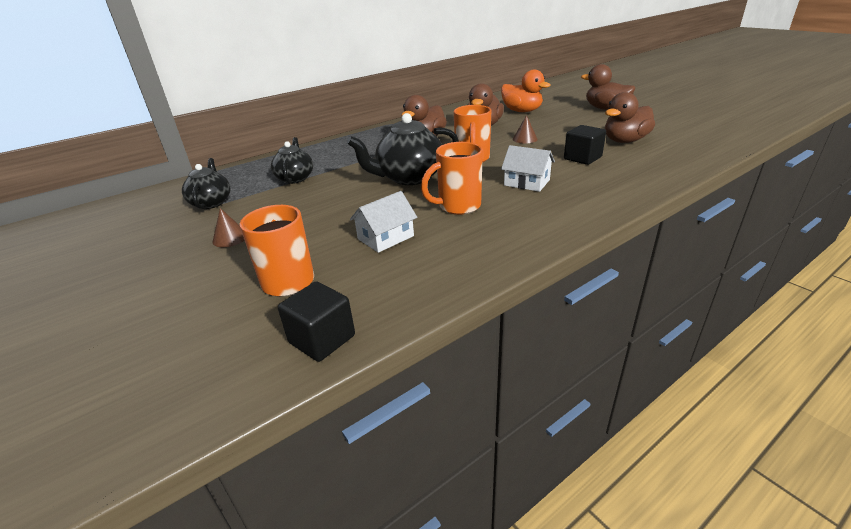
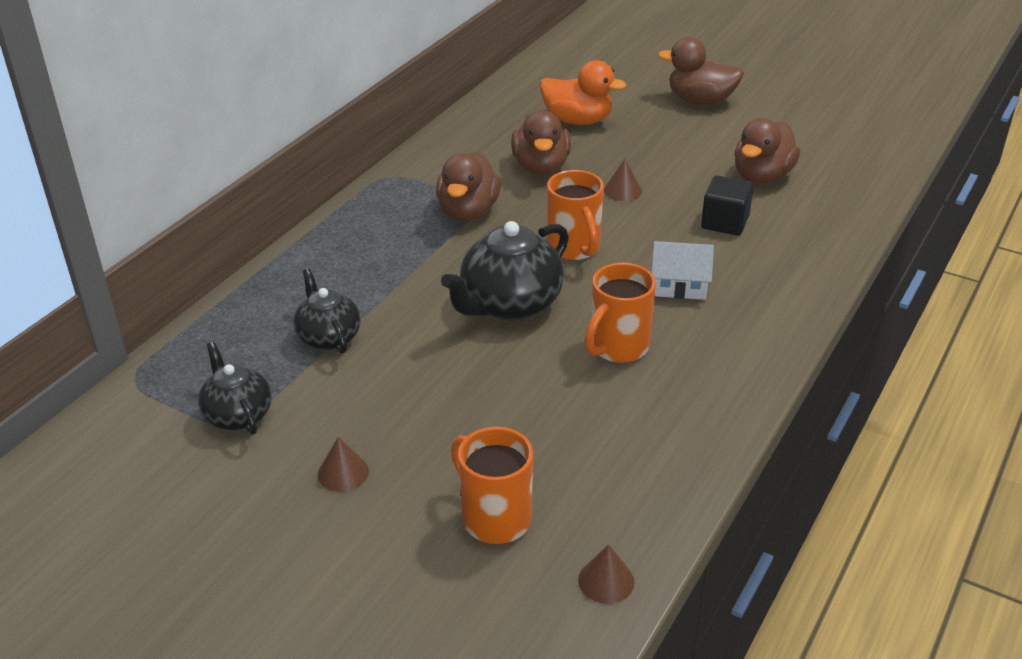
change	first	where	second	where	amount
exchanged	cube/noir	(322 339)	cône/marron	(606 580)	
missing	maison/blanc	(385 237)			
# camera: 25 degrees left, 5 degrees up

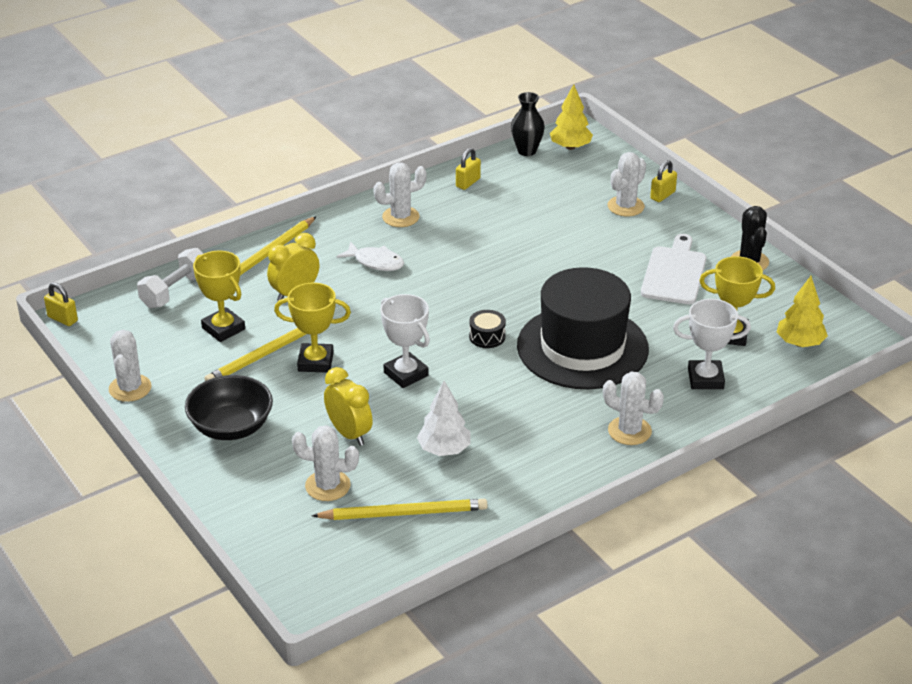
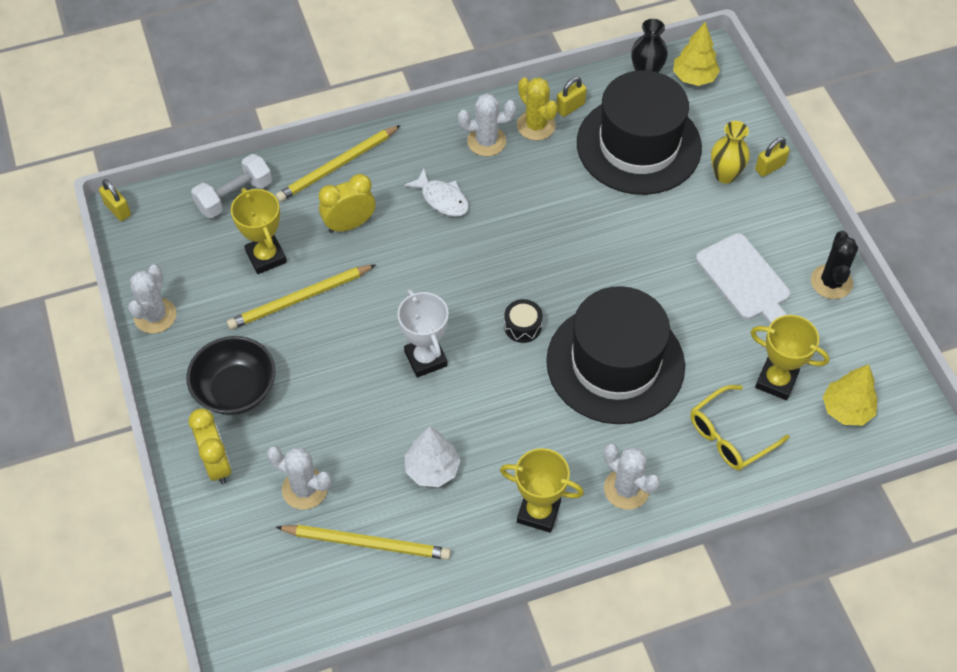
change	first	where	second	where	amount
relocated	trophée/jaune	(315 362)		(538 512)	
relocated	réveil/jaune	(349 434)		(217 464)	
exchanged	cactus/blanc	(625 206)	vase/jaune	(725 175)	
spun	planche à découper/blanc	(674 273)		(745 281)	120 degrees clockwise
exchanged	trophée/blanc	(705 379)	lunettes/jaune	(729 436)	
appeared			cactus/jaune	(536 126)	
appeared			chapeau/noir	(638 145)	
# camera: 15 degrees right, 20 degrees up

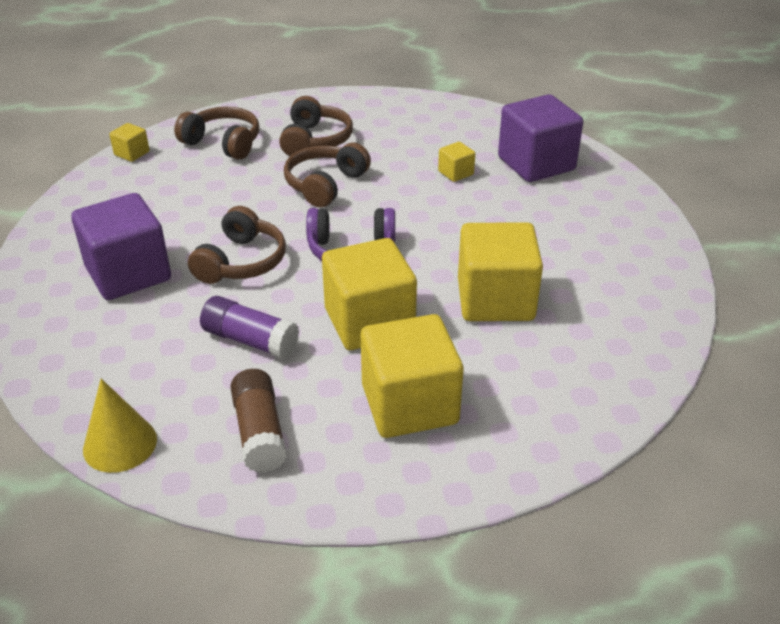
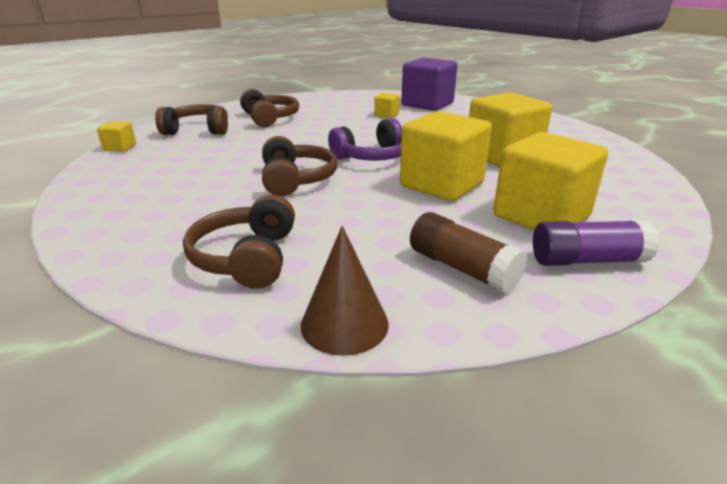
change	first	where	second	where	amount
missing	cube/violet	(128 274)			
colour	cône/jaune	(120 444)	cône/marron	(344 324)	
relocated	bâton de colle/violet	(250 340)		(587 260)	
relocated	casque audio/marron	(325 185)		(247 258)	
# camera: 30 degrees left, 10 degrees down

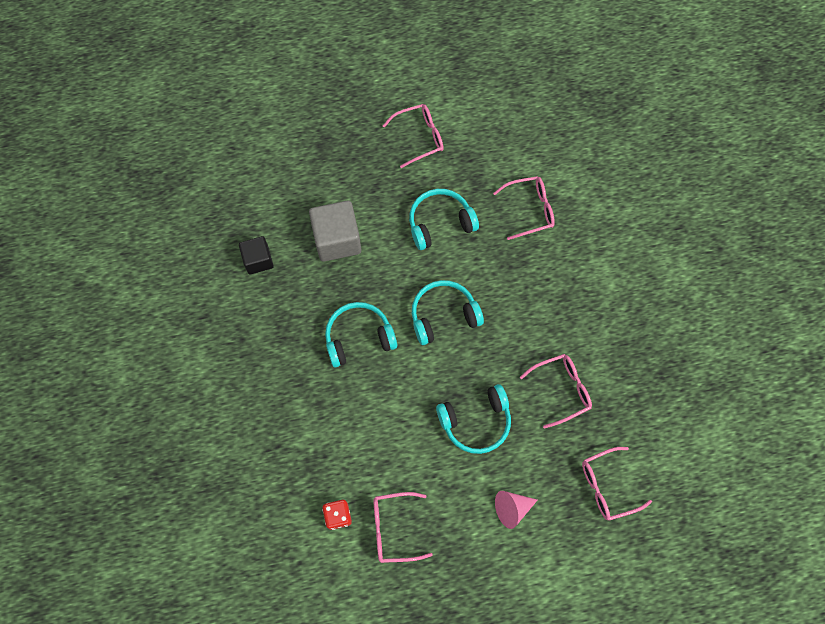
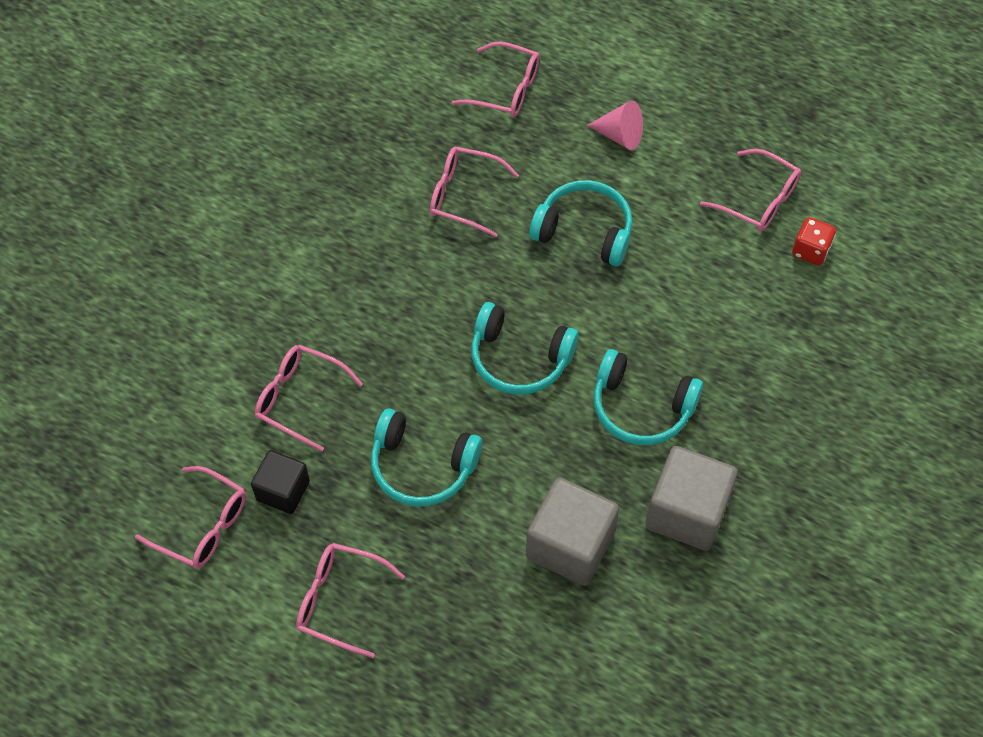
change	first	where	second	where	amount
relocated	cube/noir	(258 260)		(283 490)	
appeared			lunettes/rose	(203 526)	
appeared			cube/gris	(687 512)	
# camera: 140 degrees left, 10 degrees down

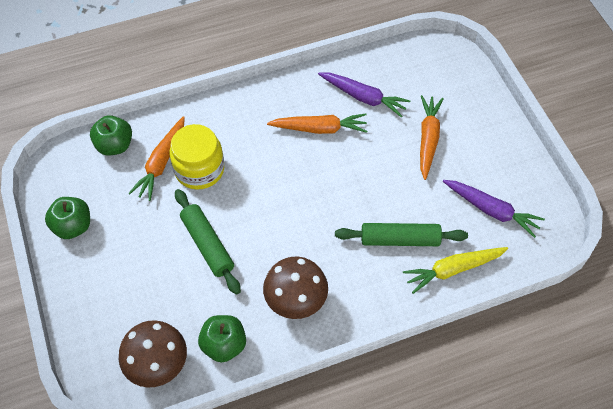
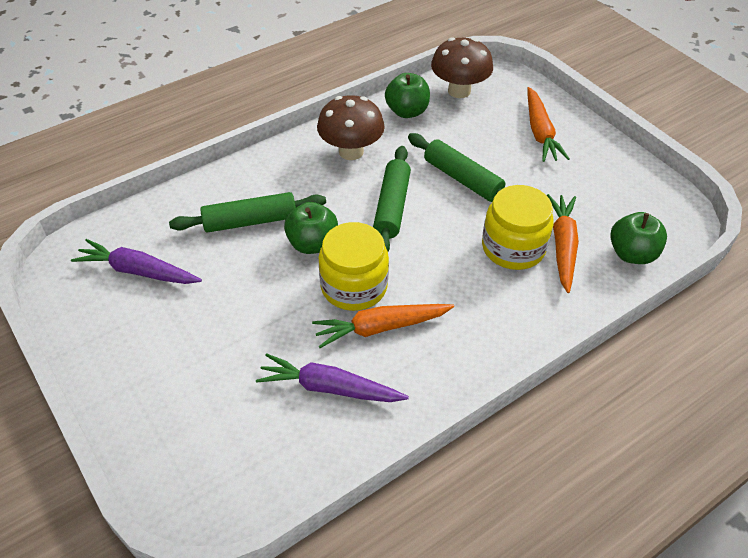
change	first	where	second	where	amount
relocated	pomme/vert	(73 226)		(312 244)	
missing	carotte/jaune	(453 269)			
relocated	carotte/orange	(428 139)		(540 132)	
appeared			bocal/jaune	(354 286)	
appeared			rouleau à pâtisserie/vert	(392 207)	
# camera: 165 degrees right, 10 degrees down

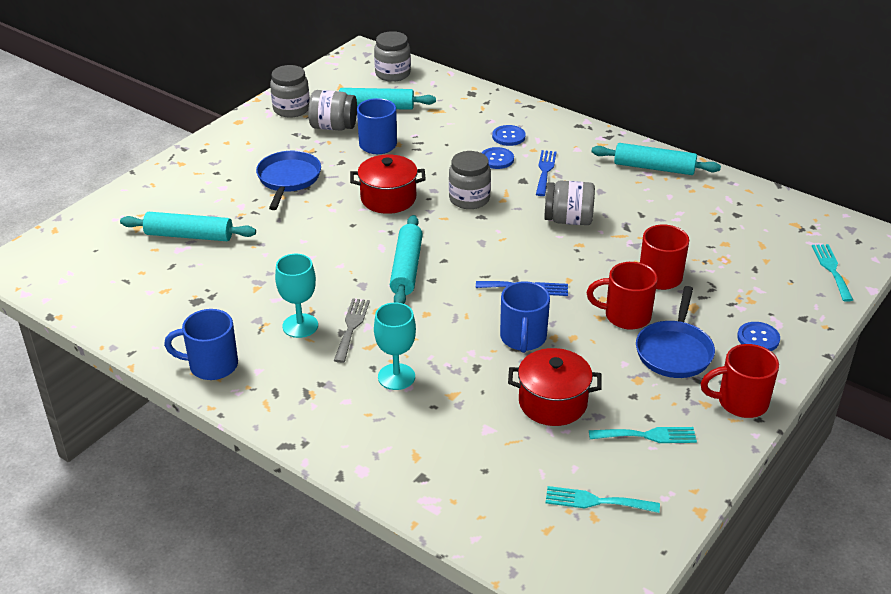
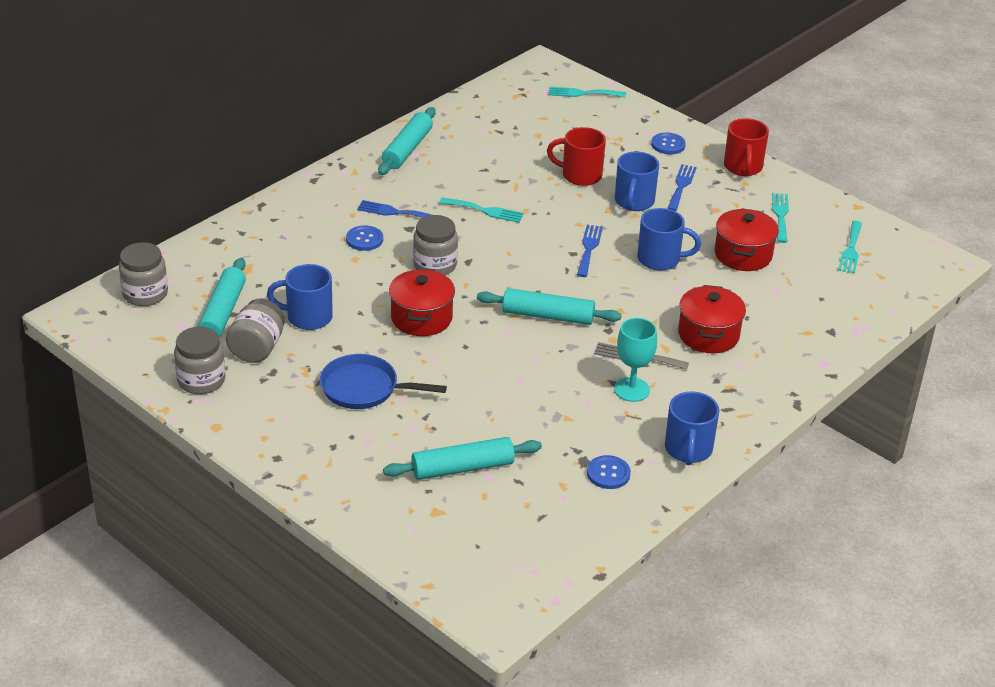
change	first	where	second	where	amount
spun	rouleau à pâtisserie/turquoise	(189 235)		(462 468)	60 degrees clockwise
exchanged	verre à pied/turquoise	(396 377)	marmite/rouge	(708 335)	
relocated	bouton/bleu	(508 136)		(608 473)	
exchanged	bocal/gris	(568 220)	fourchette/turquoise	(485 211)	
colour	tasse/rouge	(625 316)	tasse/bleu	(634 202)	
exchanged	poêle/bleu	(674 351)	fourchette/bleu	(681 186)	
# camera: 85 degrees left, 0 degrees up

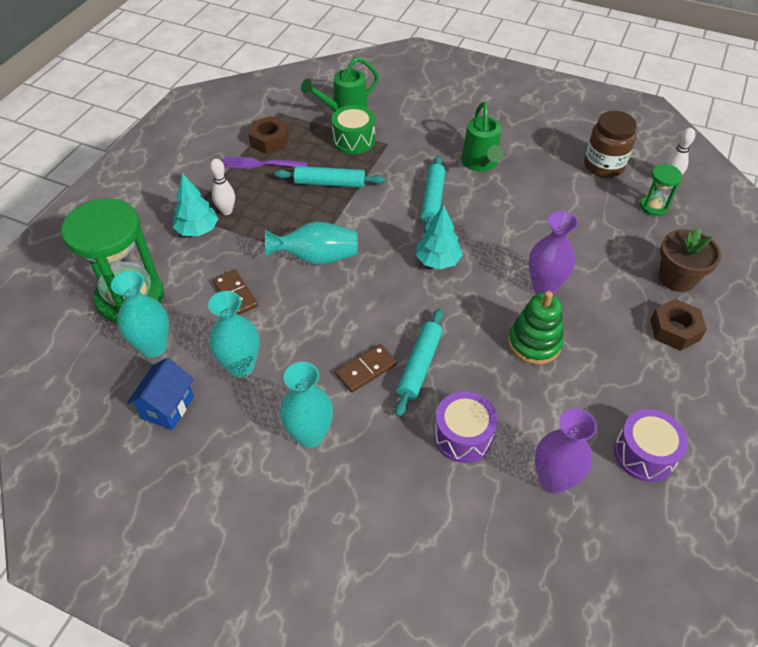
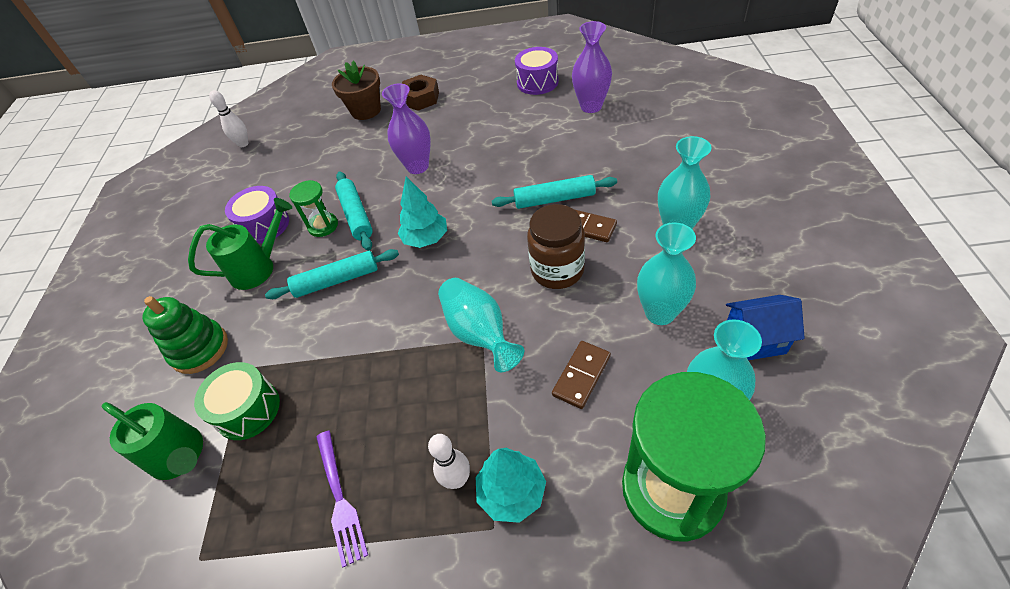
change	first	where	second	where	amount
missing	écrou/marron	(269 140)			
relocated	rouleau à pâtisserie/turquoise	(329 183)		(356 215)	
relocated	tambour/violet	(463 436)		(264 225)	
relocated	jouet à empiler/vert	(534 343)		(199 349)	
relocated	bocal/marron	(603 166)		(557 270)	
relocated	sablier/vert	(653 206)		(323 226)	
# camera: 110 degrees left, 0 degrees up

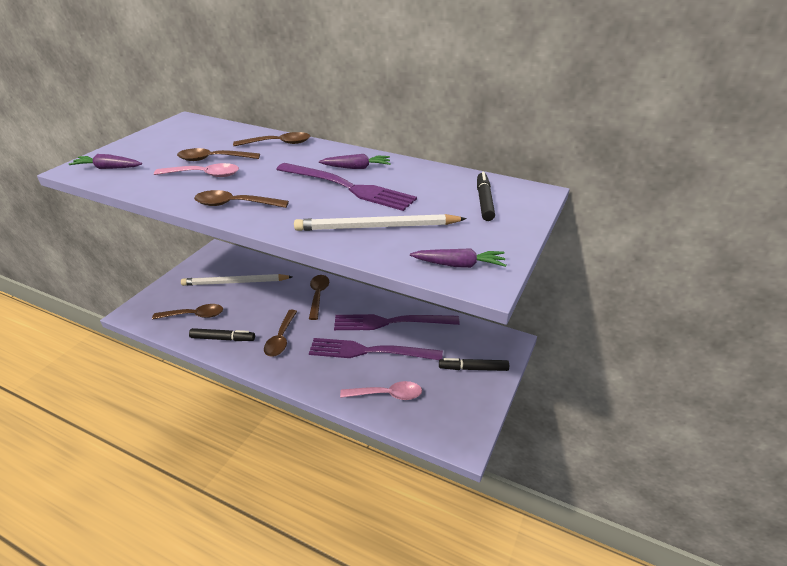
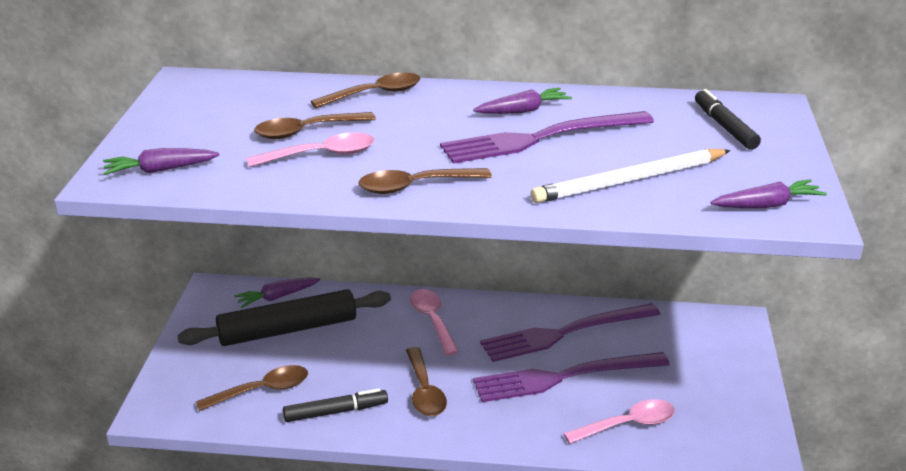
change	first	where	second	where	amount
exchanged	crayon/blanc	(235 282)	rouleau à pâtisserie/noir	(287 330)	
spun	fourchette/violet	(348 187)		(540 138)	150 degrees clockwise
colour	cuillère/marron	(318 295)	cuillère/rose	(432 320)	
missing	feutre/noir	(473 368)			
appeared			carotte/violet	(277 297)	
# camera: 20 degrees left, 5 degrees down

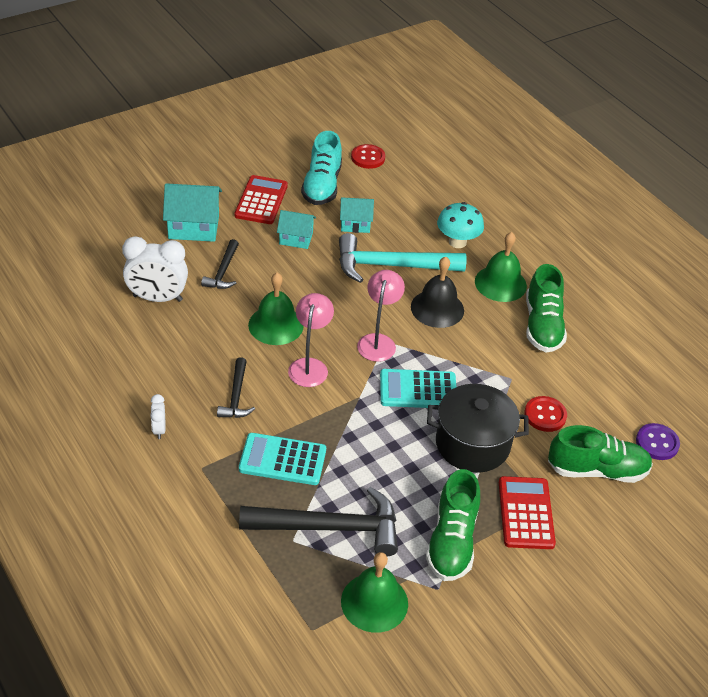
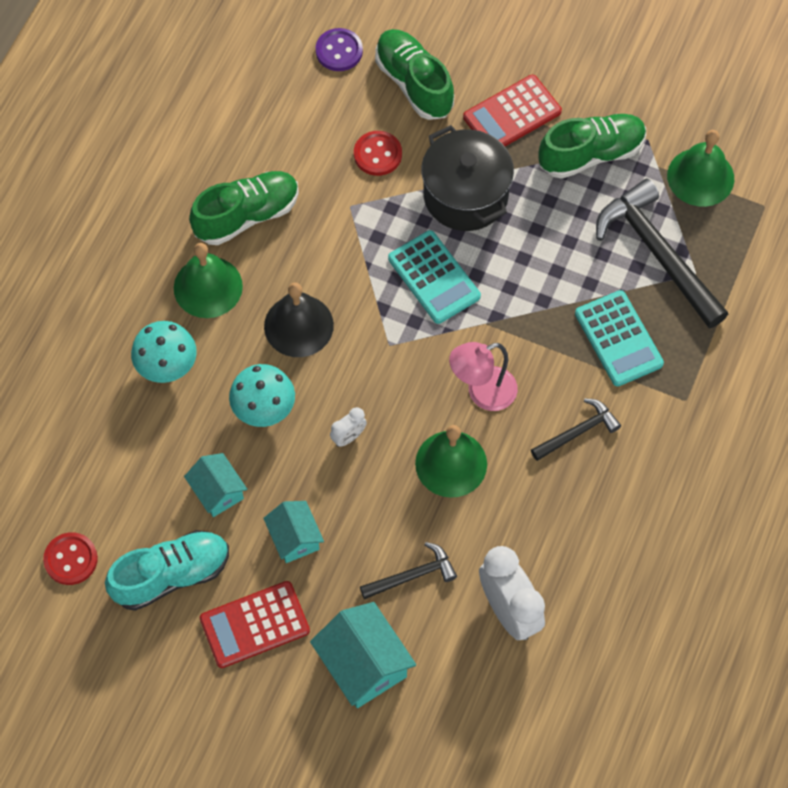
change	first	where	second	where	amount
relocated	réveil/blanc	(159 429)		(348 437)	
exchanged	marteau/turquoise	(391 266)	champignon/turquoise	(264 409)	
missing	lampe/rose	(378 341)			
# camera: 120 degrees left, 20 degrees up

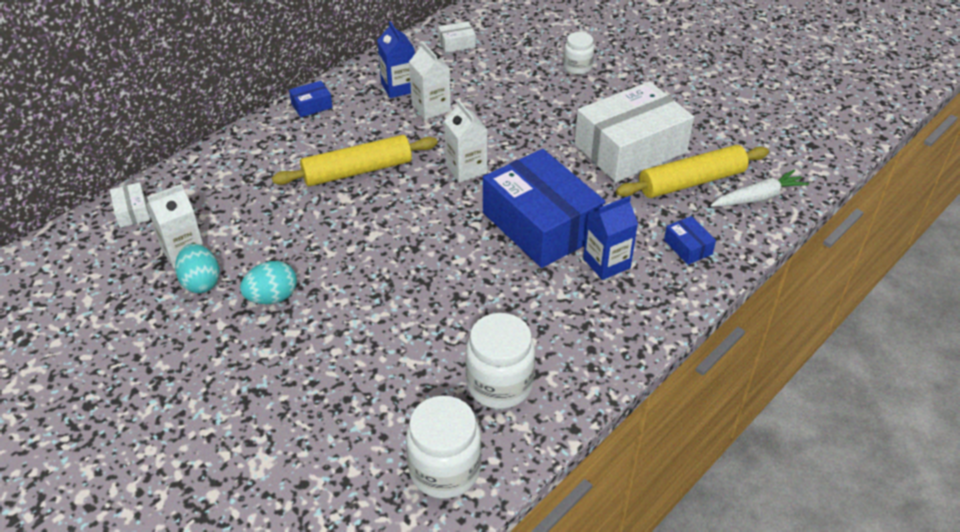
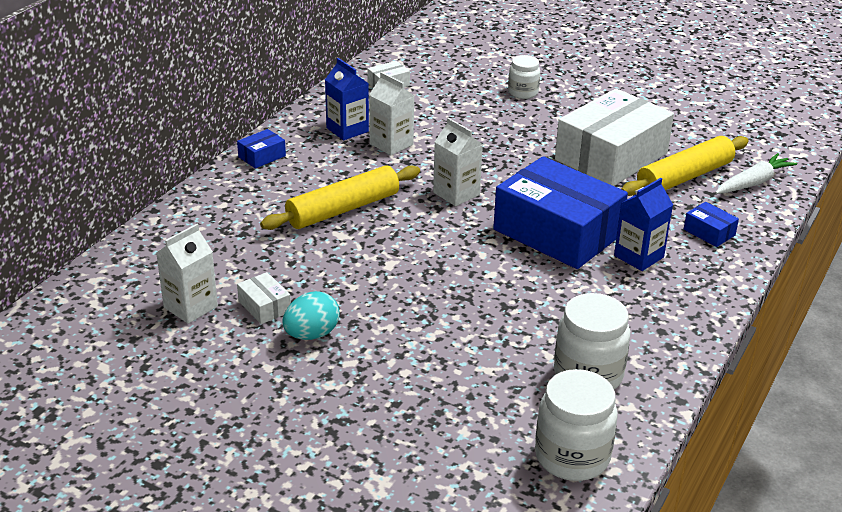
change	first	where	second	where	amount
relocated	boîte/blanc	(132 212)		(264 306)	
missing	œuf/turquoise	(201 282)			
# camera: 15 degrees left, 10 degrees down

